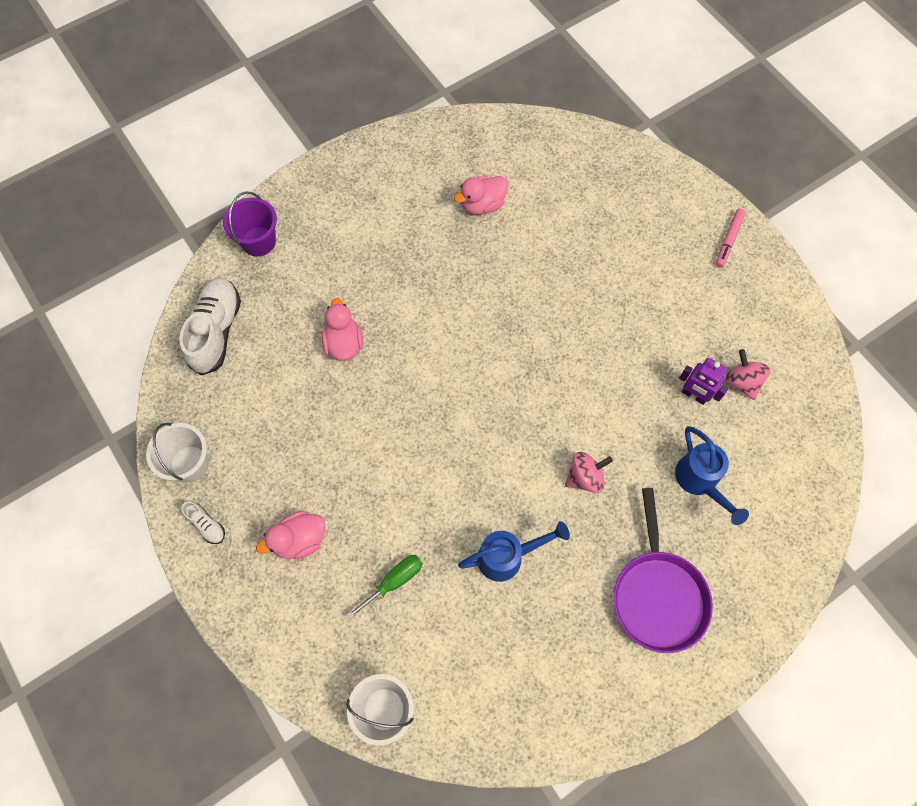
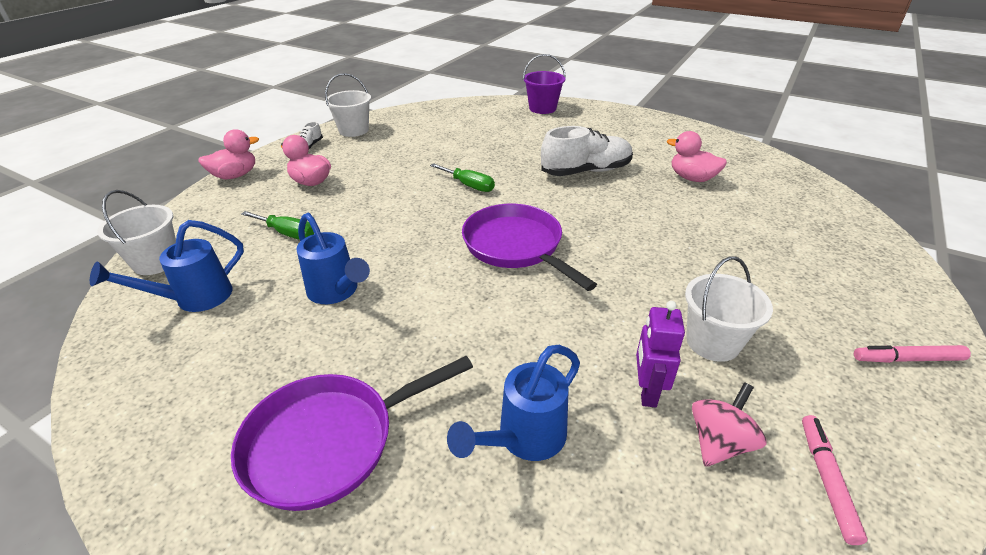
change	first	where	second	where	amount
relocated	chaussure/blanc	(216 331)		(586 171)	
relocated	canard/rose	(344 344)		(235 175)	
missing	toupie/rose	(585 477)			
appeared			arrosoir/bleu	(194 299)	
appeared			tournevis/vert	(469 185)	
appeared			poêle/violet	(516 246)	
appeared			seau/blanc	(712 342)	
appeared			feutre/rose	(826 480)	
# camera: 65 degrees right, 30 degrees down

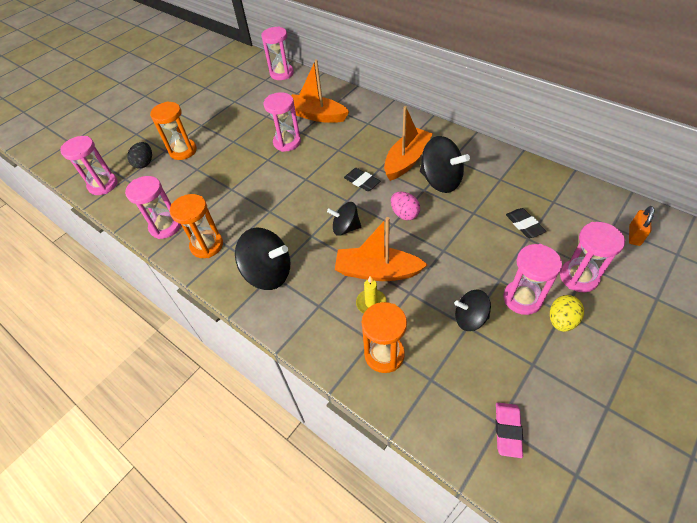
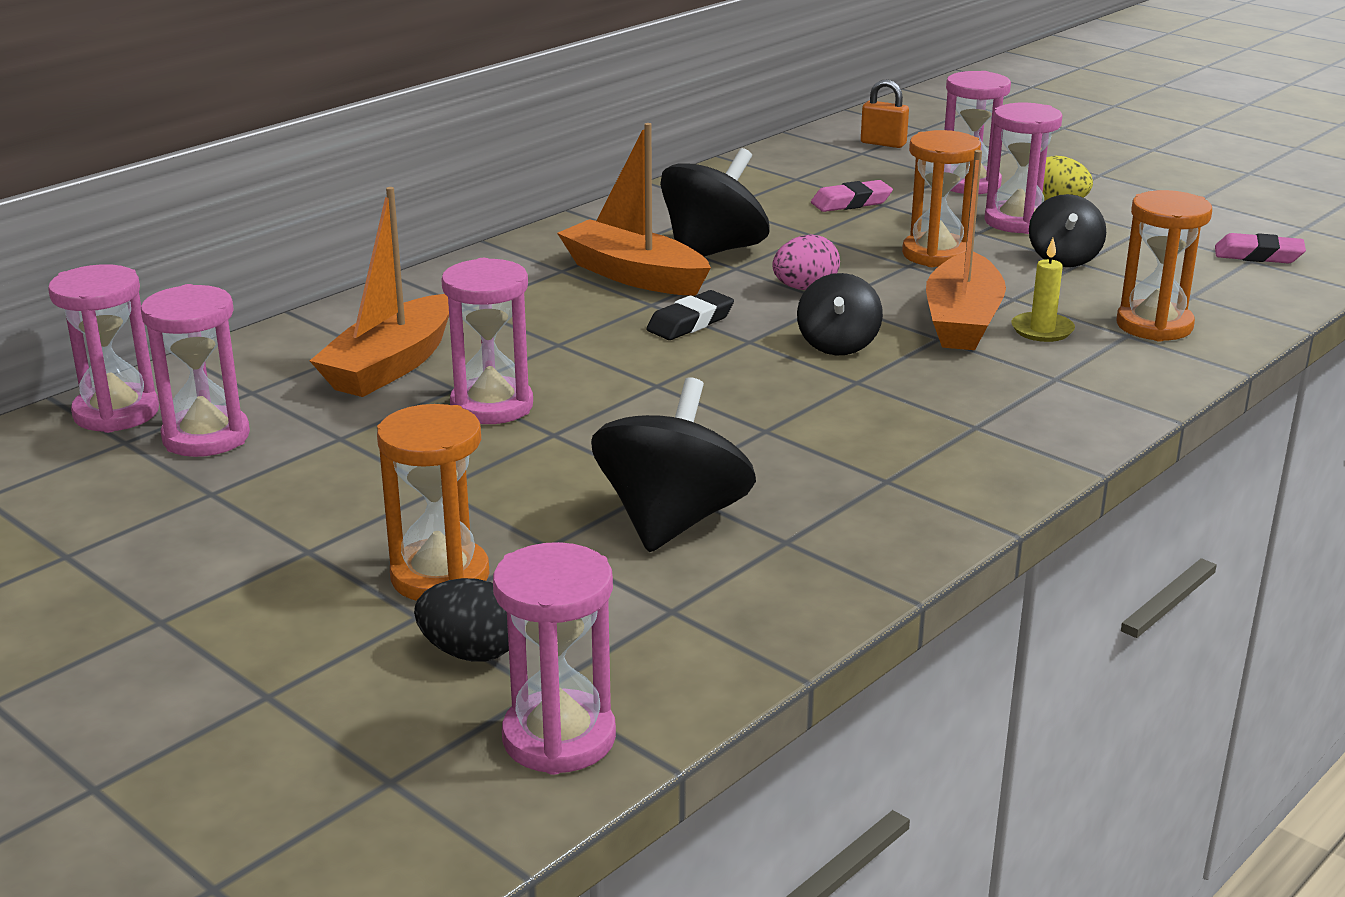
change	first	where	second	where	amount
relocated	sablier/rose	(165 227)		(206 437)	
relocated	sablier/orange	(207 245)		(936 254)	
relocated	toupie/noir	(268 273)		(672 521)	
colour	gomme/noir	(524 225)	gomme/rose	(851 203)	
# camera: 90 degrees left, 25 degrees down

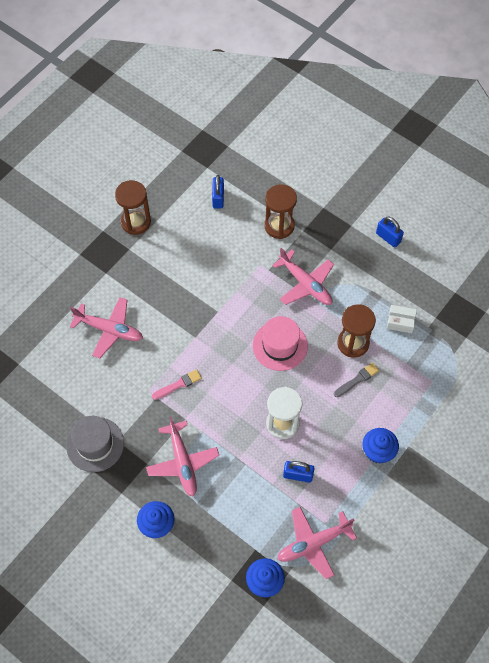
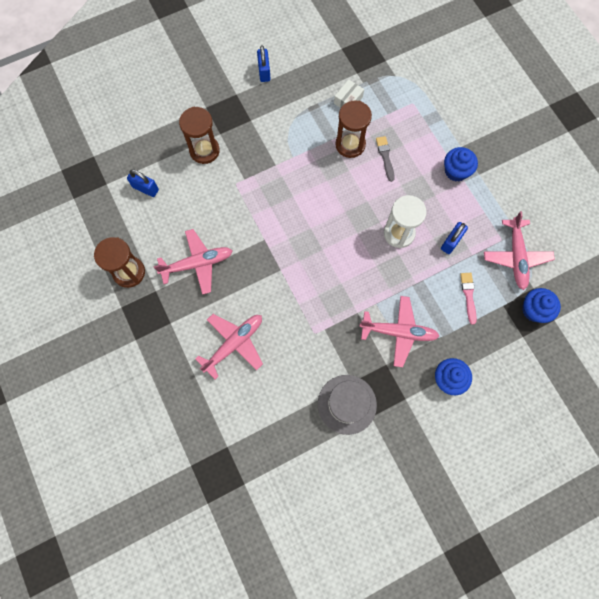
change	first	where	second	where	amount
relocated	pinceau/rose	(178 384)		(468 295)	
missing	chapeau/rose	(280 345)			
relocated	avion/rose	(305 284)		(197 264)	
spun	cadenas/bleu	(388 238)		(264 72)	75 degrees counterclockwise
# camera: 65 degrees left, 10 degrees up

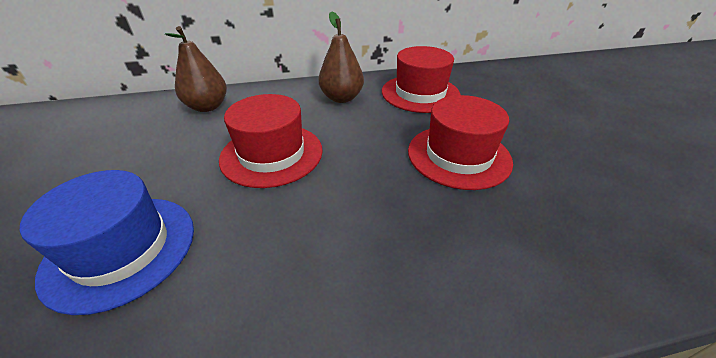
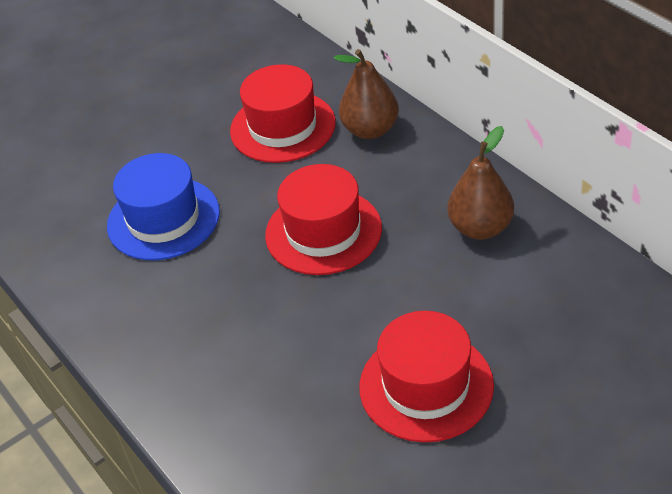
change	first	where	second	where	amount
relocated	chapeau/rouge	(420 93)		(282 127)	
# camera: 70 degrees right, 5 degrees up

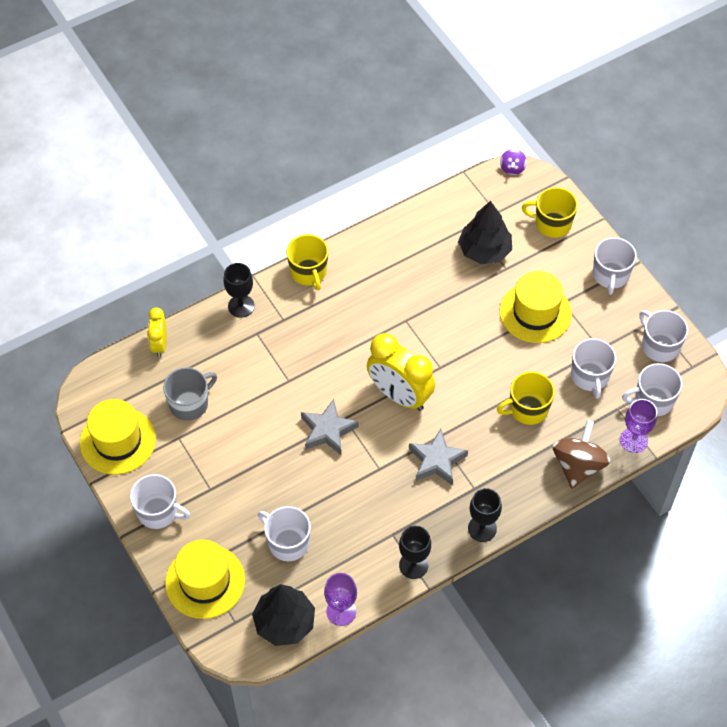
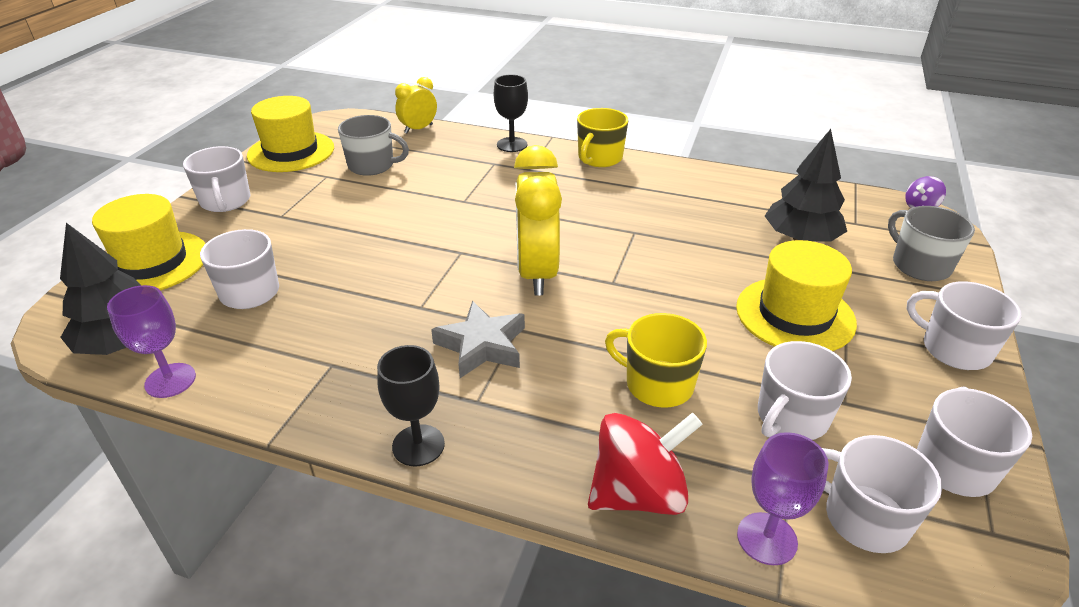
change	first	where	second	where	amount
missing	étoile/gris	(328 430)			
missing	verre à pied/noir	(413 565)			
colour	tasse/jaune	(552 223)	tasse/gris	(919 265)	
colour	toupie/marron	(578 465)	toupie/rouge	(638 493)	
spun	tasse/blanc	(610 275)		(954 349)	75 degrees clockwise
# camera: 50 degrees right, 20 degrees down

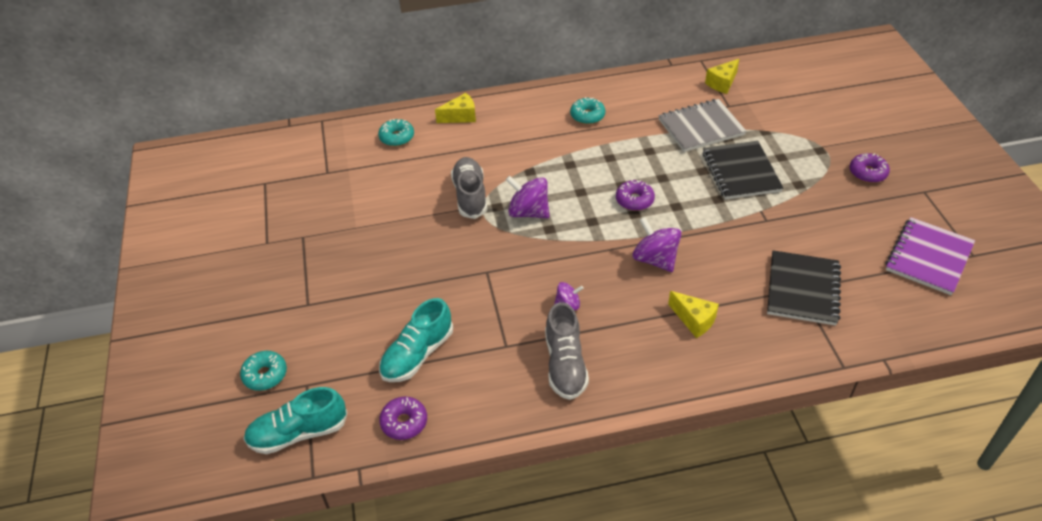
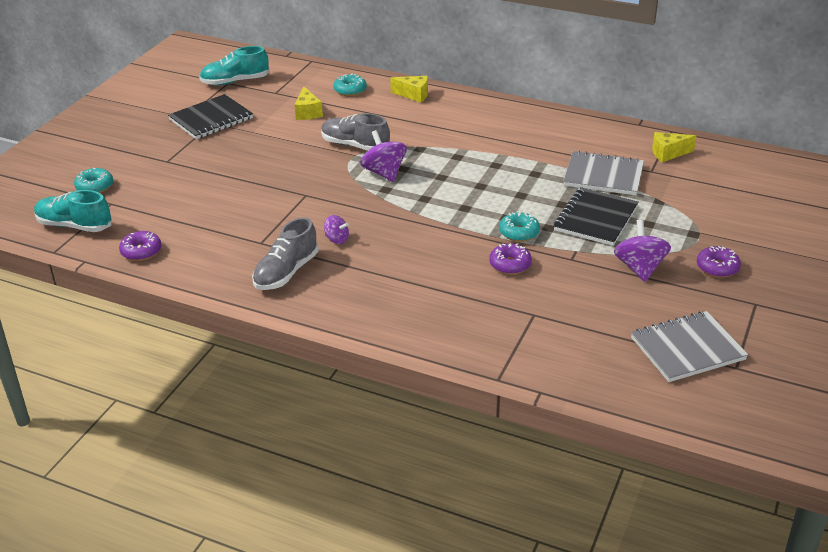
change	first	where	second	where	amount
relocated	chaussure/turquoise	(417 354)		(235 81)	
spun	chaussure/gris	(470 196)		(355 146)	90 degrees counterclockwise
relocated	beignet/turquoise	(587 116)		(519 232)	
relocated	beignet/violet	(634 200)		(510 264)	
relocated	toupie/violet	(655 259)		(639 268)	
relocated	fromage/jaune	(694 320)		(307 112)	
relocated	carnet/noir	(802 289)		(211 119)	
colour	carnet/violet	(928 257)	carnet/gris	(687 349)	
# camera: 35 degrees right, 10 degrees down

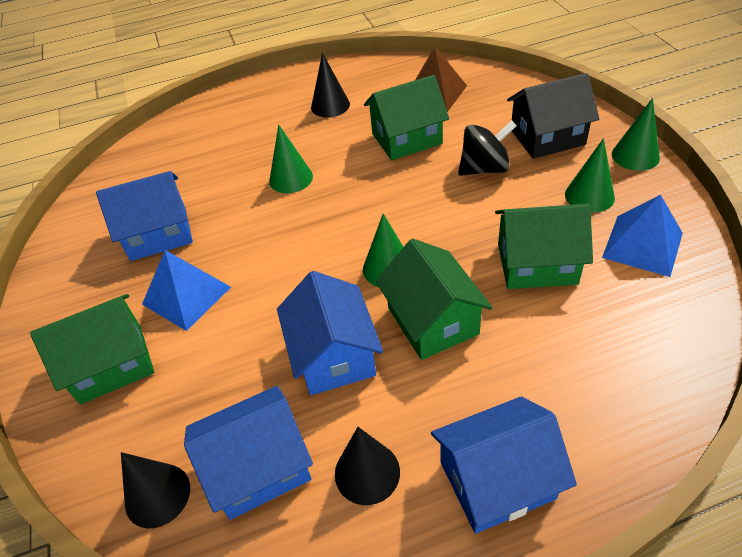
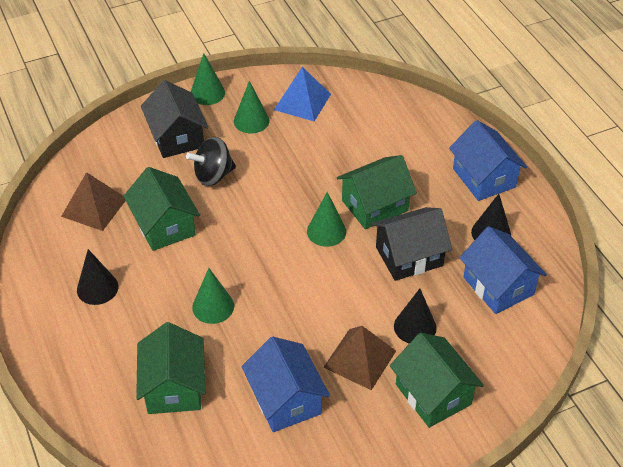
change	first	where	second	where	amount
relocated	cône/noir	(157 495)		(415 327)	
colour	pyramide/bleu	(186 295)	pyramide/marron	(359 359)	
colour	maison/bleu	(334 355)	maison/noir	(409 256)	
spun	toupie/noir	(484 168)		(213 175)	90 degrees counterclockwise
relocated	maison/vert	(537 264)		(174 387)	
# camera: 100 degrees left, 0 degrees up

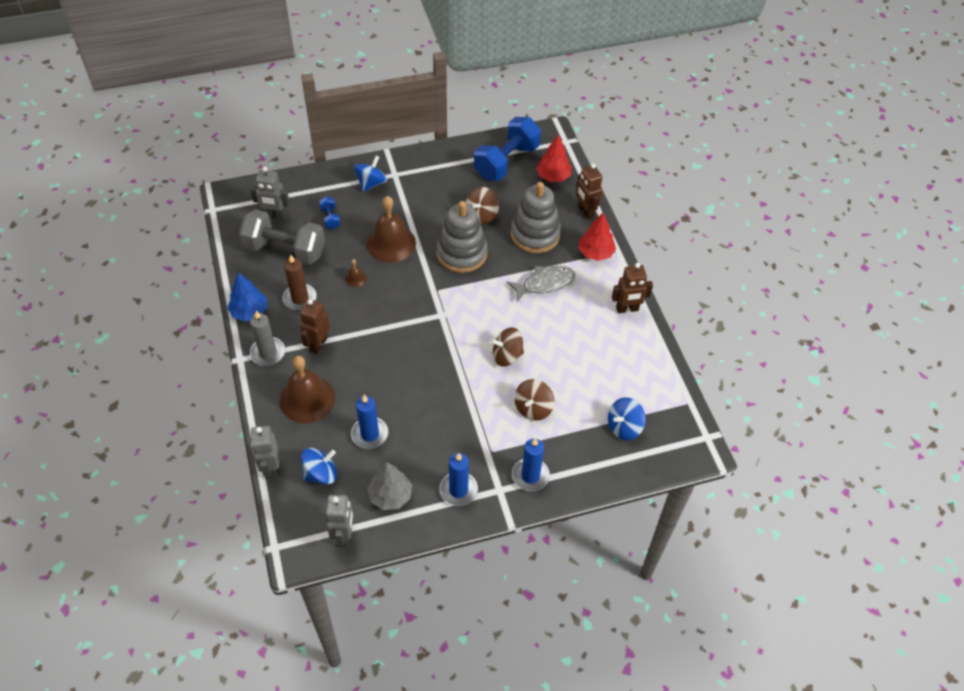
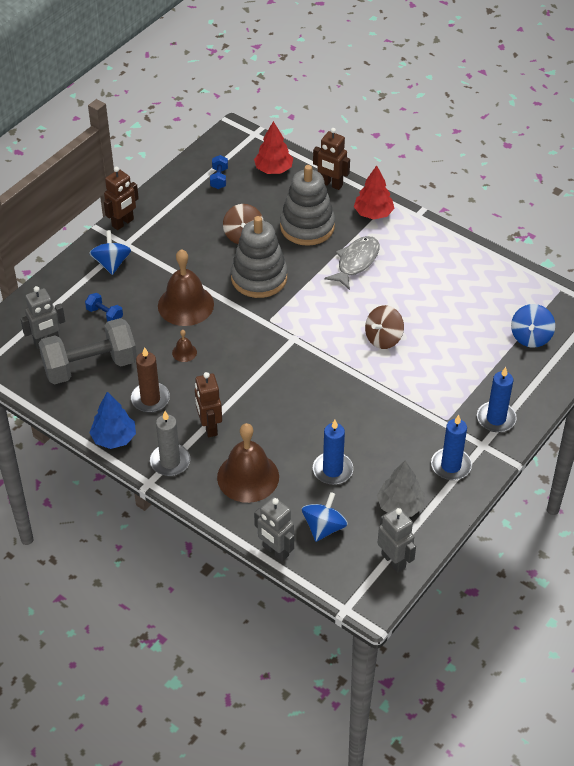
change	first	where	second	where	amount
size	haltère/bleu	(506 162)		(219 178)	x0.43
missing	toupie/marron	(533 408)			
relocated	robot/marron	(627 309)		(123 223)	
# camera: 35 degrees left, 5 degrees down

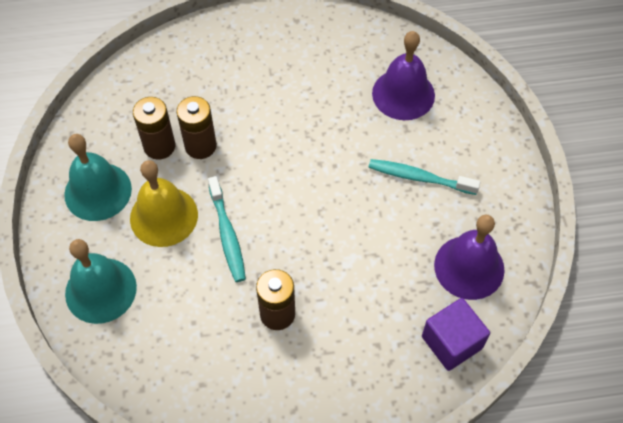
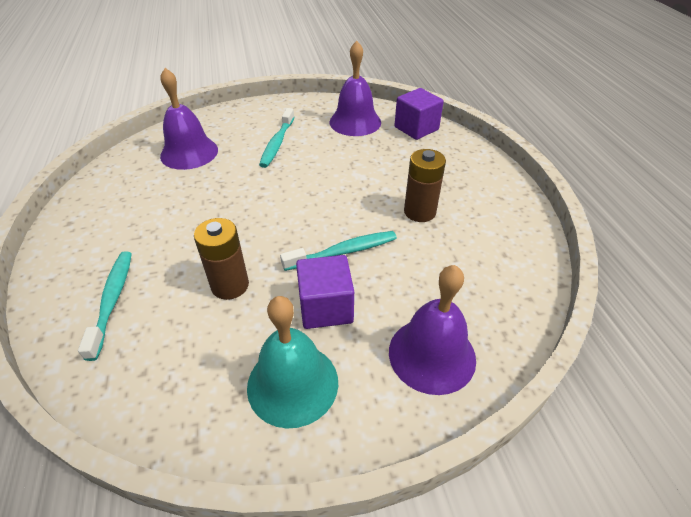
change	first	where	second	where	amount
colour	cloche/turquoise	(101 290)	cloche/violet	(432 354)	
exchanged	cloche/jaune	(164 216)	cube/violet	(325 307)	
missing	pile/marron	(159 146)			
appeared			brosse à dents/turquoise	(112 300)	
# camera: 95 degrees left, 15 degrees down

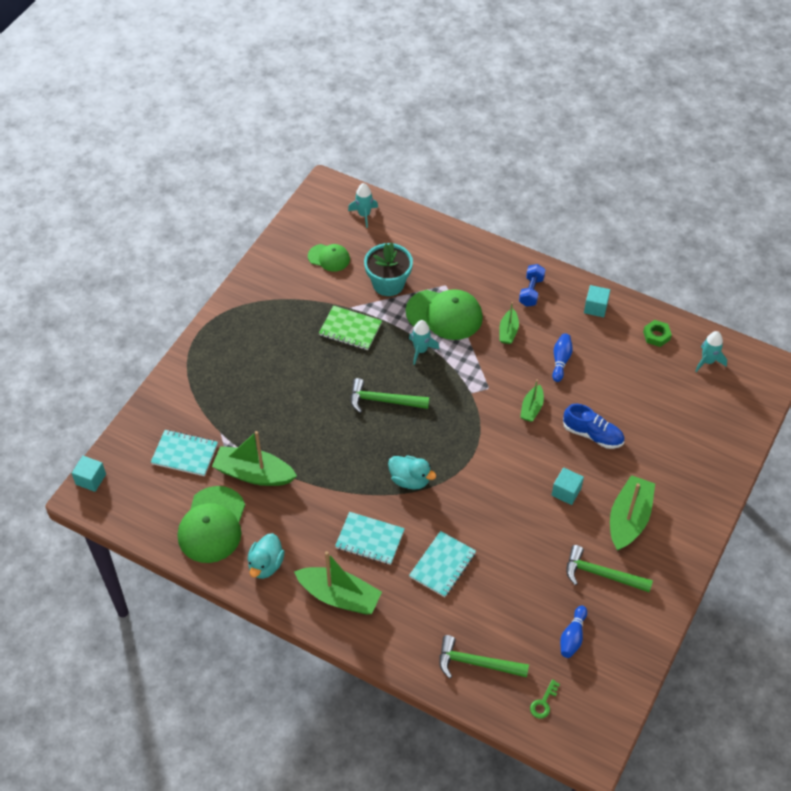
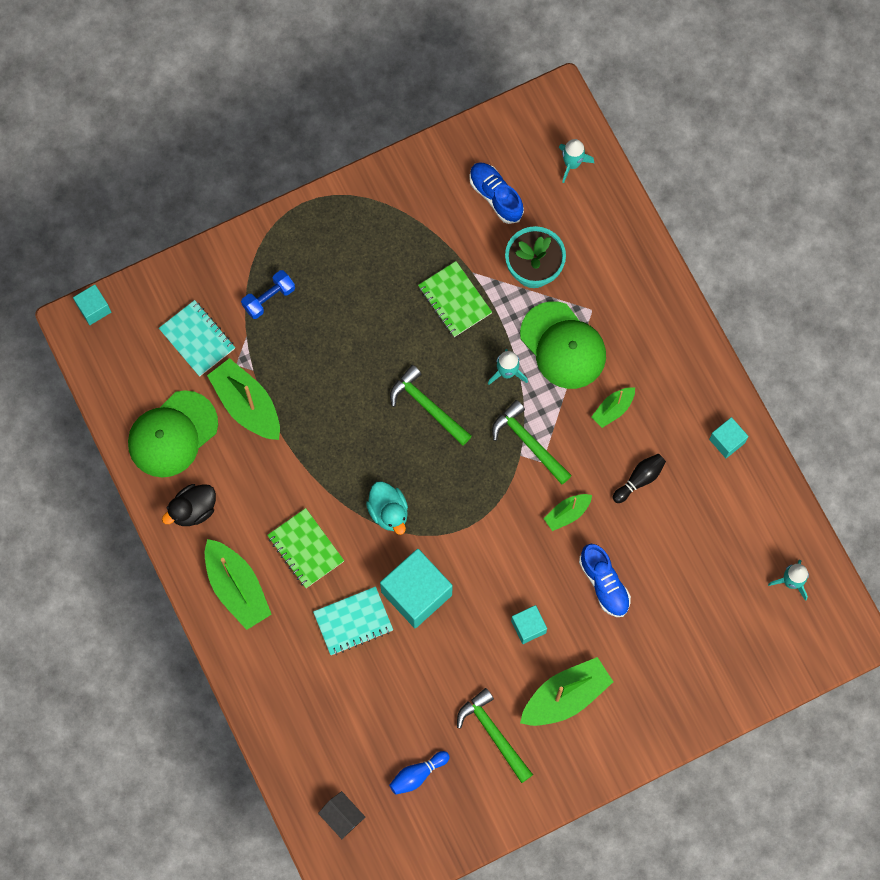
change	first	where	second	where	amount
colour	canard/turquoise	(266 565)	canard/noir	(193 510)	
exchanged	casquette/vert	(329 258)	chaussure/bleu	(495 196)	
colour	carnet/turquoise	(370 539)	carnet/vert	(305 549)	
relocated	marteau/vert	(476 663)		(528 442)	
relocated	haltère/bleu	(531 291)		(269 298)	
exchanged	clé/vert	(543 702)	maison/noir	(342 817)	
colour	quille/bleu	(561 361)	quille/noir	(639 479)	
missing	écrou/vert	(656 335)			
appeared			cube/turquoise	(416 593)	
# camera: 35 degrees right, 20 degrees up

